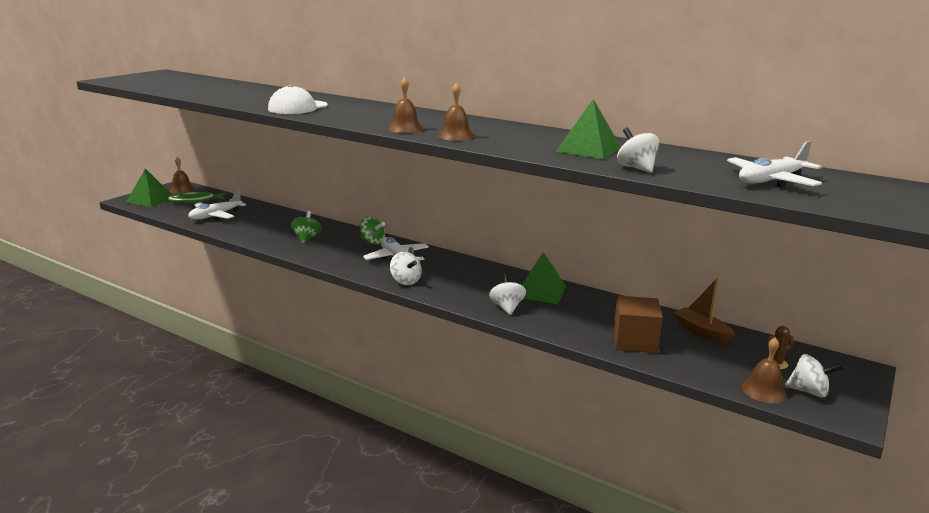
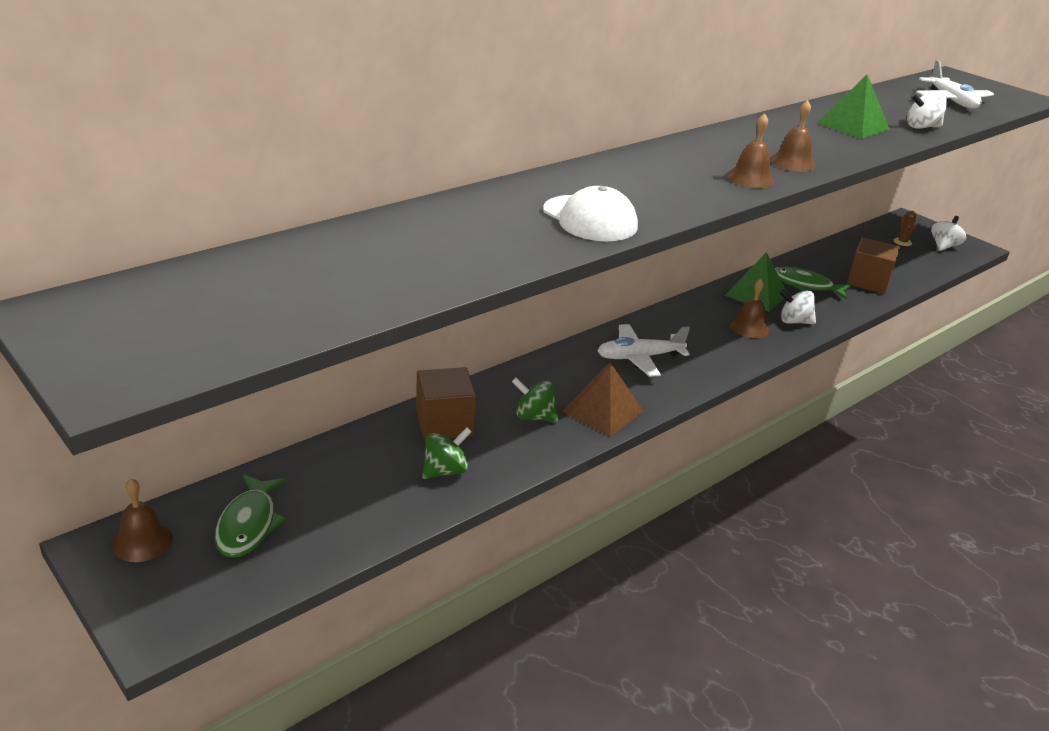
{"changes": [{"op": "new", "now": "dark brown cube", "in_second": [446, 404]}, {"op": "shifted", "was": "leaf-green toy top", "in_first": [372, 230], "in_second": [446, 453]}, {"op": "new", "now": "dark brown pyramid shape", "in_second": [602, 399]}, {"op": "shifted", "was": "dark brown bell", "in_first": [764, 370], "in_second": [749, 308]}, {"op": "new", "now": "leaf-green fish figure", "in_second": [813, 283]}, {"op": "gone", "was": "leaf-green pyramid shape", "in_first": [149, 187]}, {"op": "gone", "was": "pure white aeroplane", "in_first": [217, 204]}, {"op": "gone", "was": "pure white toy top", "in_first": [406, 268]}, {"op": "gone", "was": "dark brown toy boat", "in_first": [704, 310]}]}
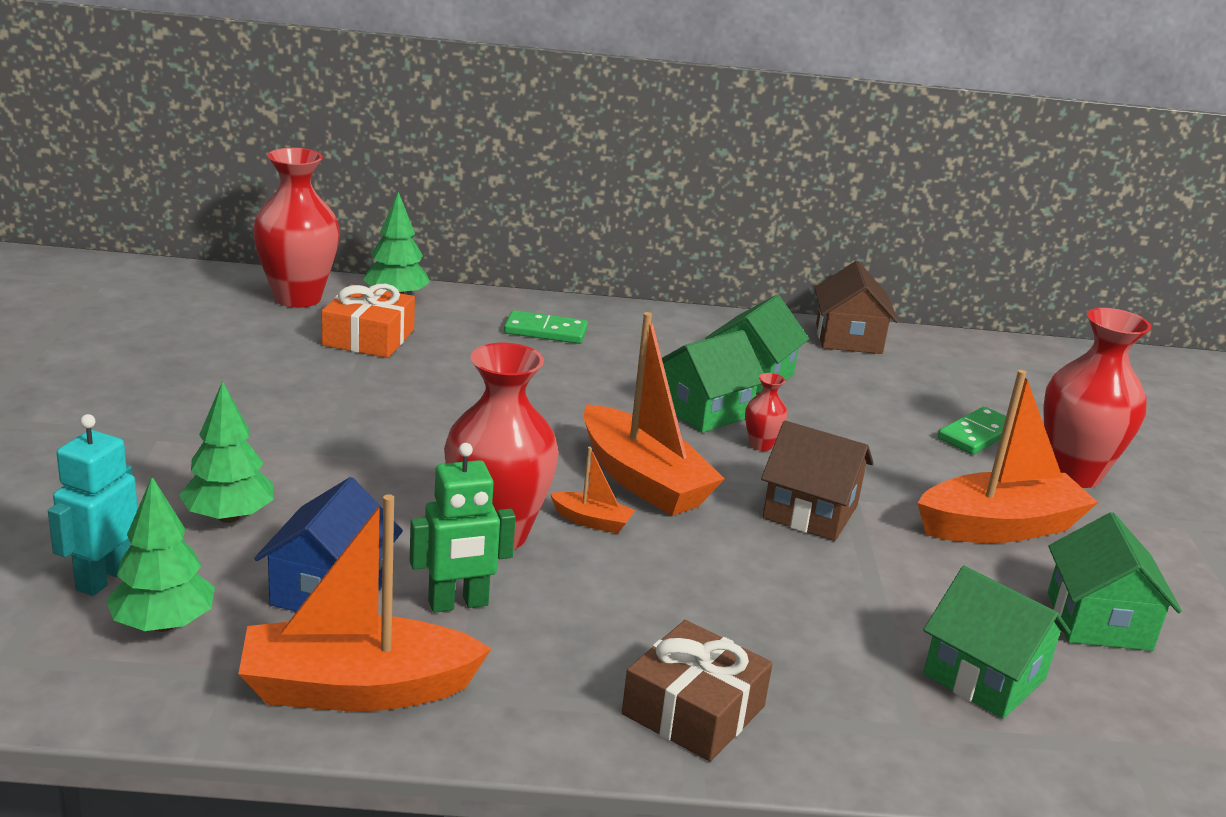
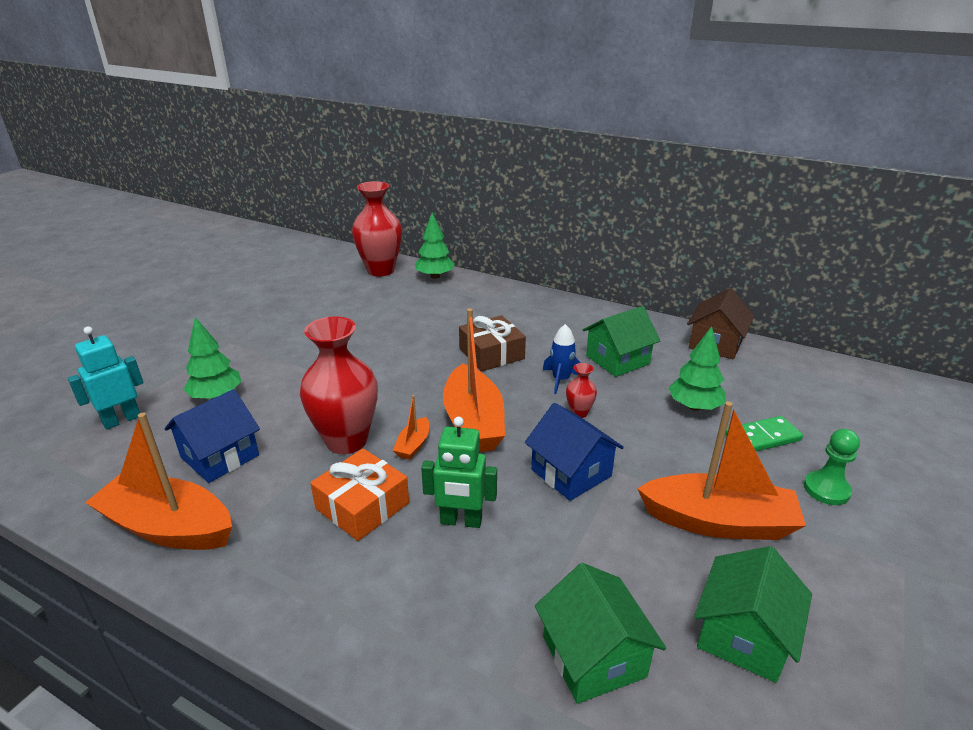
{"changes": [{"op": "shifted", "was": "orange-coloured wrapped gift", "in_first": [368, 321], "in_second": [359, 494]}, {"op": "rotated", "was": "orange-coloured toy boat", "in_first": [593, 490], "in_second": [411, 427], "clockwise": 60}, {"op": "shifted", "was": "leaf-green robot", "in_first": [463, 528], "in_second": [459, 472]}, {"op": "shifted", "was": "dark brown wrapped gift", "in_first": [697, 691], "in_second": [492, 343]}, {"op": "repainted", "was": "dark brown toy house", "now": "blue toy house", "in_first": [817, 481], "in_second": [574, 452]}, {"op": "swapped", "was": "leaf-green toy house", "now": "blue toy rocket", "in_first": [713, 381], "in_second": [562, 359]}, {"op": "shifted", "was": "leaf-green fir tree", "in_first": [160, 554], "in_second": [697, 368]}, {"op": "swapped", "was": "crimson vase", "now": "leaf-green game pawn", "in_first": [1097, 398], "in_second": [832, 467]}, {"op": "gone", "was": "leaf-green domino", "in_first": [546, 327]}]}
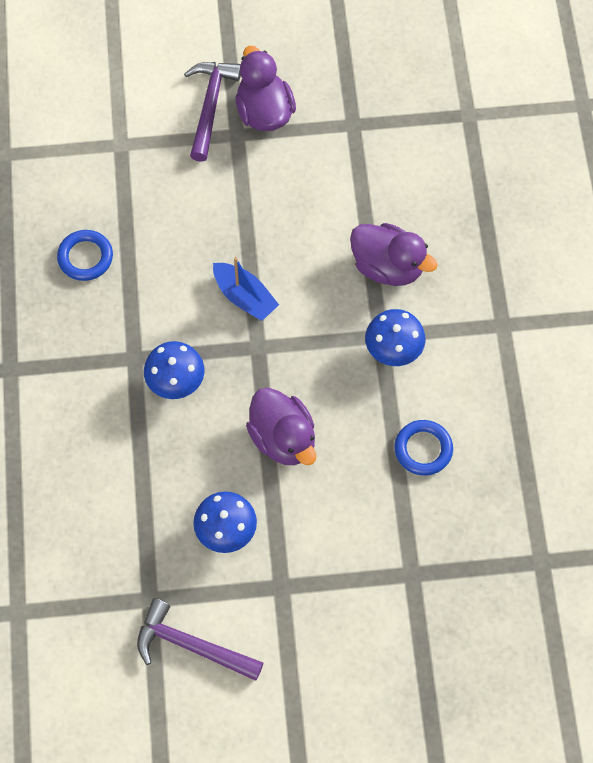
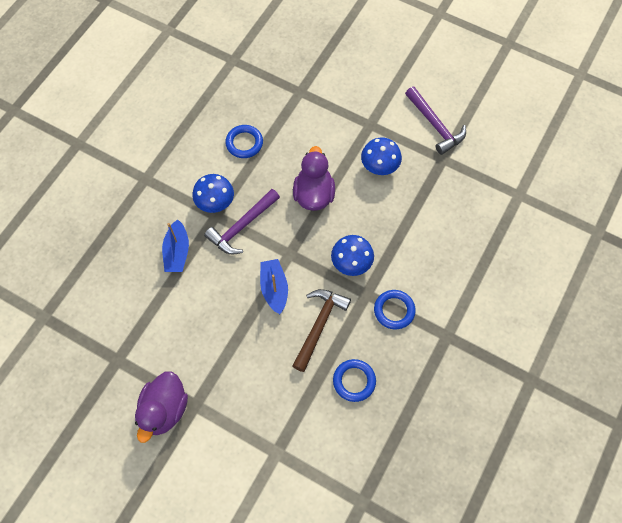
{"changes": [{"op": "swapped", "was": "royal purple toy duck", "now": "blue toy boat", "in_first": [393, 254], "in_second": [175, 245]}, {"op": "shifted", "was": "royal purple hammer", "in_first": [212, 112], "in_second": [242, 221]}, {"op": "new", "now": "dark brown hammer", "in_second": [321, 330]}, {"op": "new", "now": "blue hoop", "in_second": [395, 309]}]}
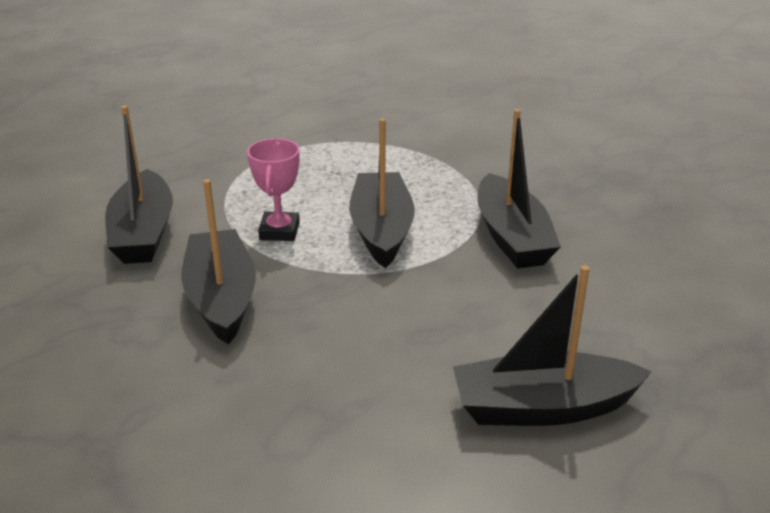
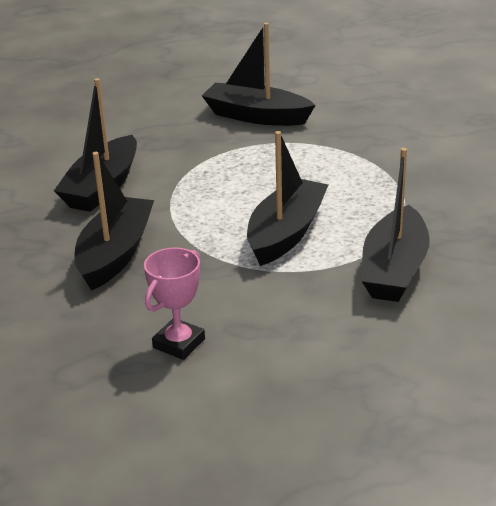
{"changes": [{"op": "shifted", "was": "rosy prize cup", "in_first": [273, 189], "in_second": [174, 304]}, {"op": "shifted", "was": "ebony toy boat", "in_first": [552, 345], "in_second": [259, 74]}]}
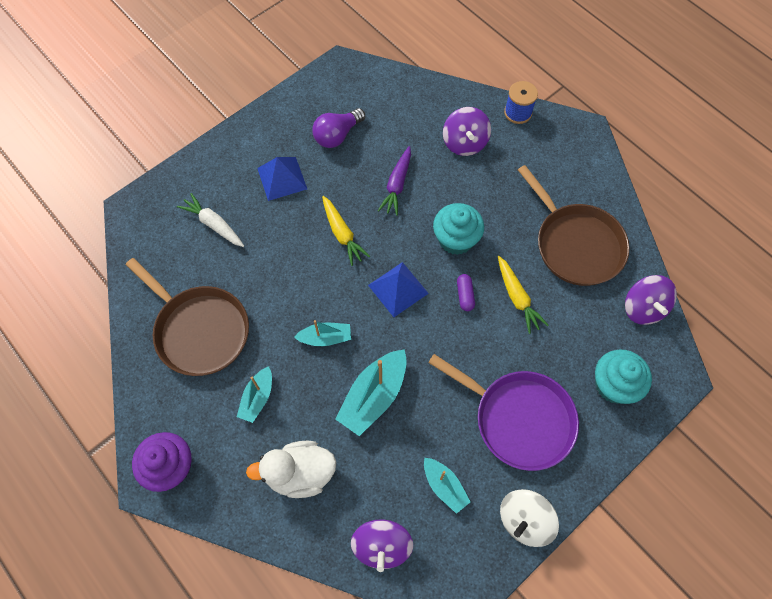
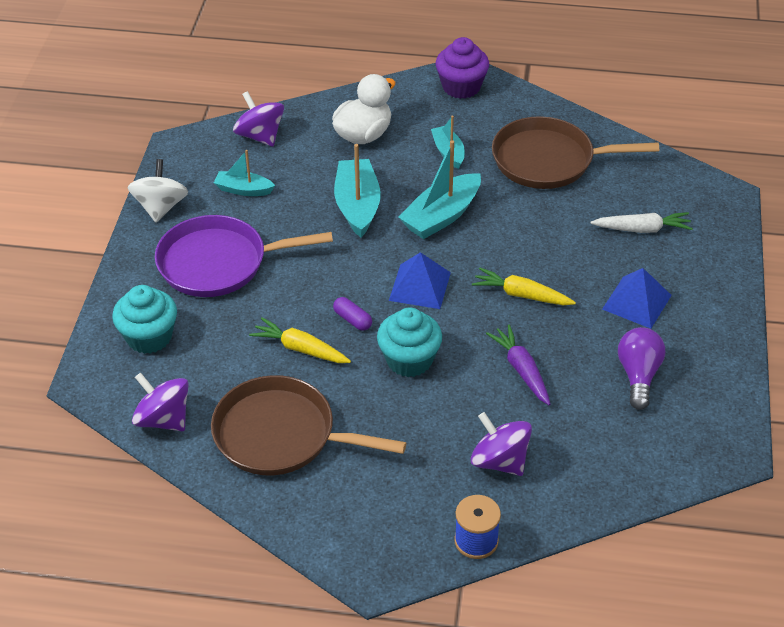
{"changes": [{"op": "scaled", "was": "aqua toy boat", "in_first": [322, 333], "in_second": [439, 189], "ratio": 1.67}]}
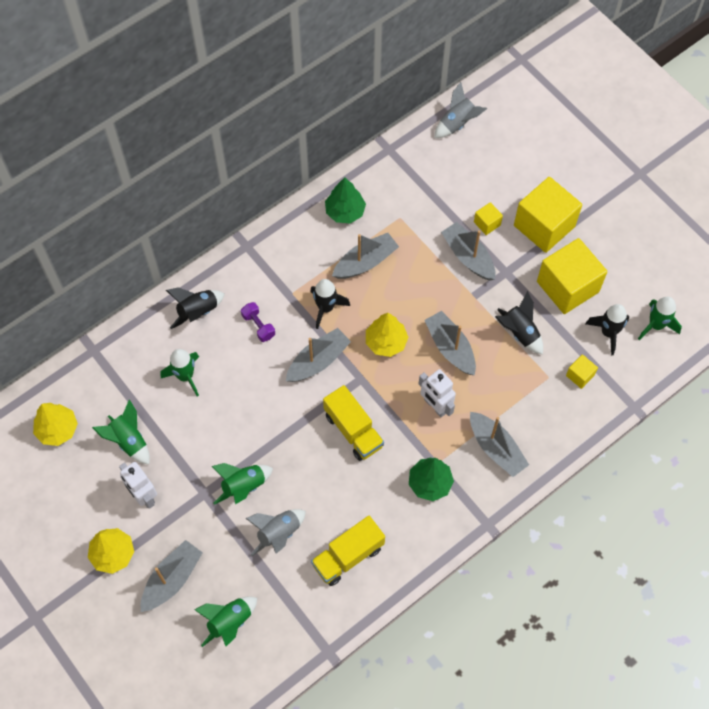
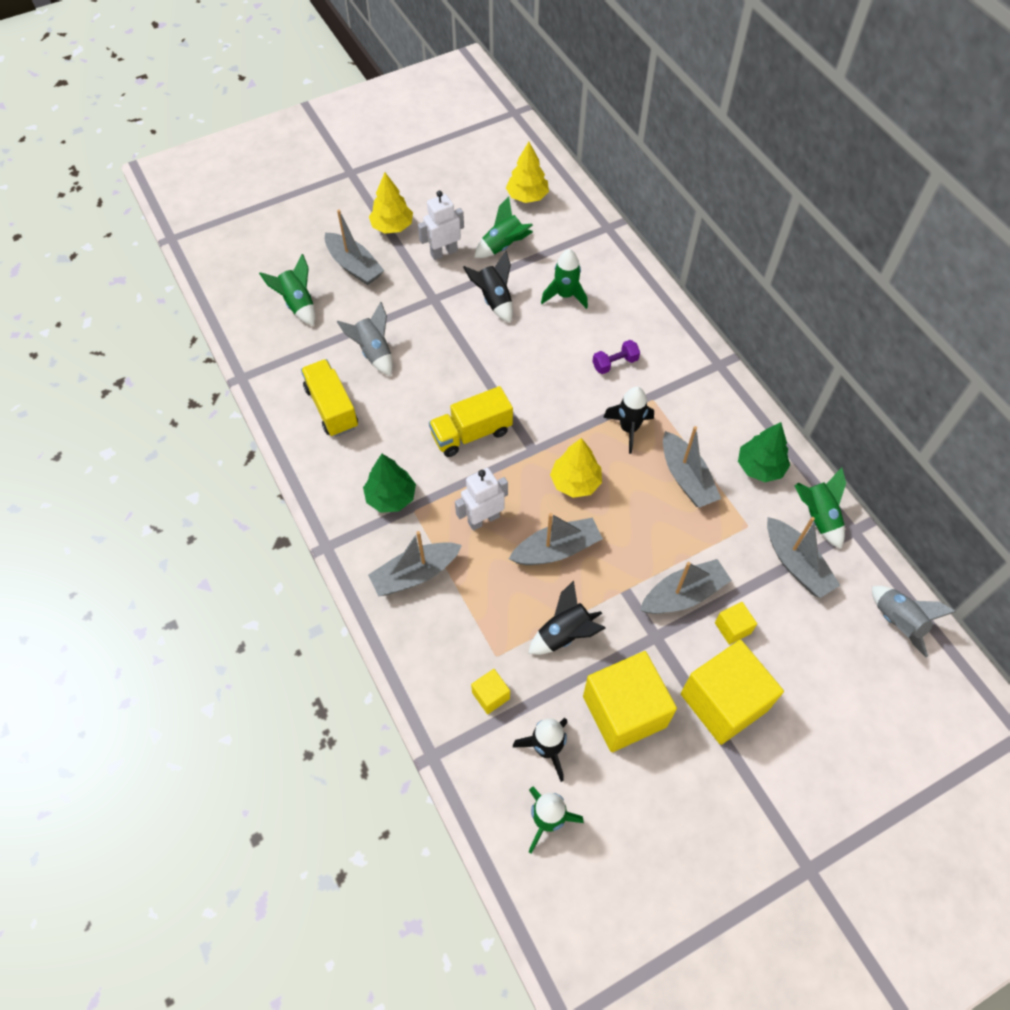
{"changes": [{"op": "shifted", "was": "ebony toy rocket", "in_first": [195, 308], "in_second": [488, 287]}, {"op": "shifted", "was": "grey toy boat", "in_first": [318, 355], "in_second": [803, 557]}, {"op": "shifted", "was": "leaf-green toy rocket", "in_first": [242, 484], "in_second": [820, 508]}]}
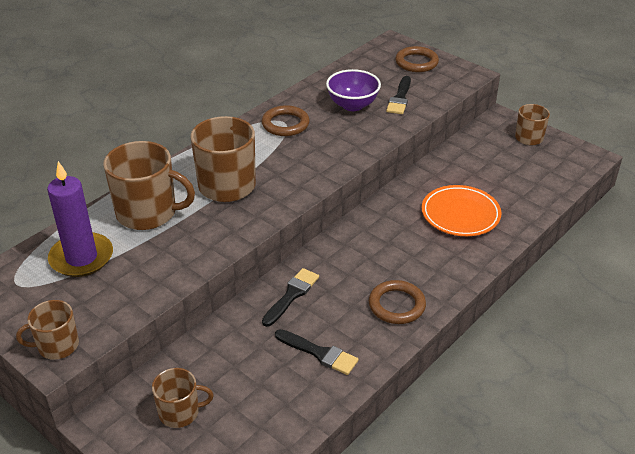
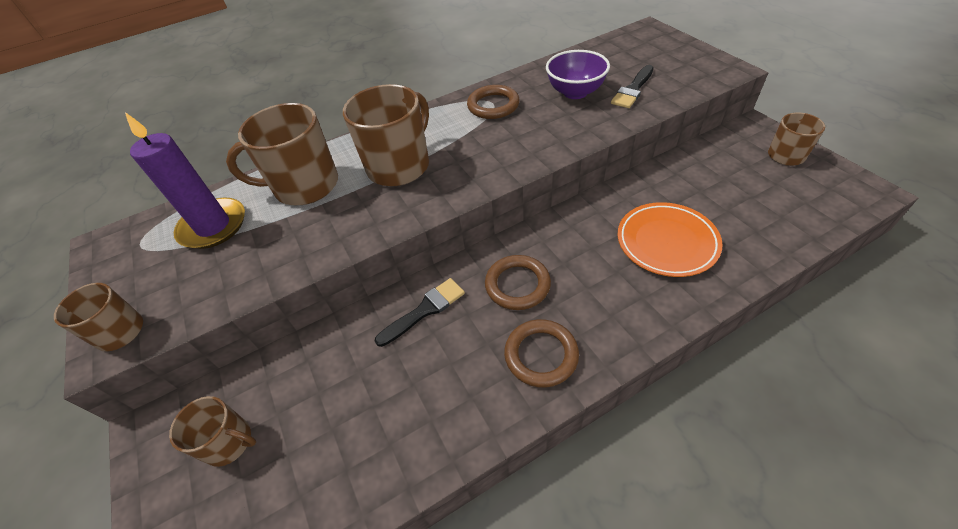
{"changes": [{"op": "rotated", "was": "dark brown tea mug", "in_first": [149, 185], "in_second": [282, 154], "clockwise": 135}, {"op": "shifted", "was": "dark brown hoop", "in_first": [417, 59], "in_second": [518, 282]}, {"op": "gone", "was": "ebony paint brush", "in_first": [317, 352]}]}
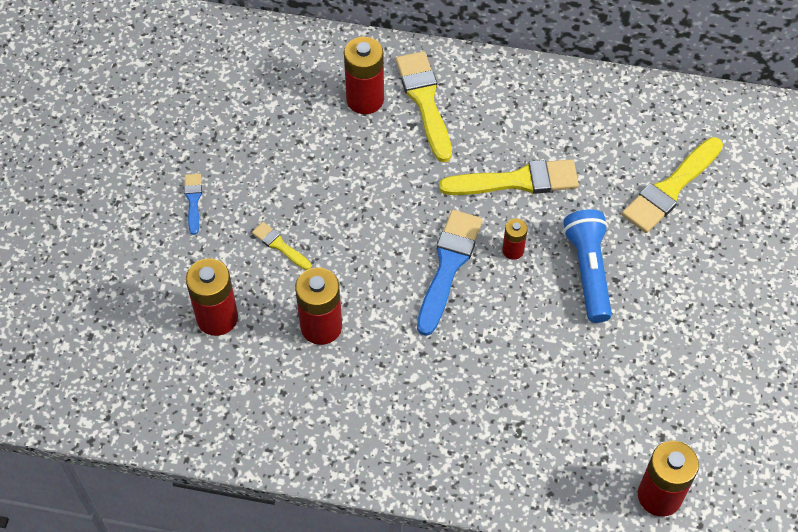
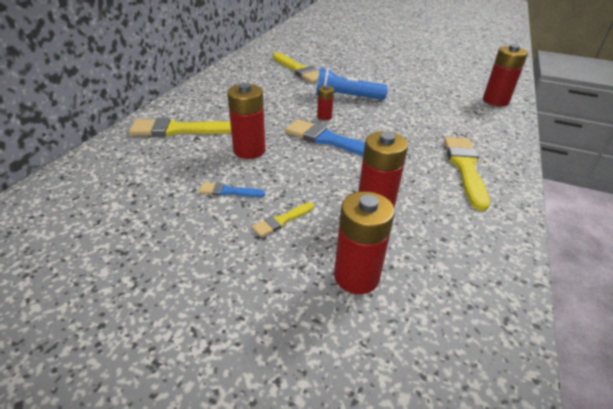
{"changes": [{"op": "shifted", "was": "blue paint brush", "in_first": [193, 204], "in_second": [232, 189]}, {"op": "shifted", "was": "crimson power cell", "in_first": [364, 75], "in_second": [246, 121]}, {"op": "shifted", "was": "bright yellow paint brush", "in_first": [509, 177], "in_second": [467, 174]}]}
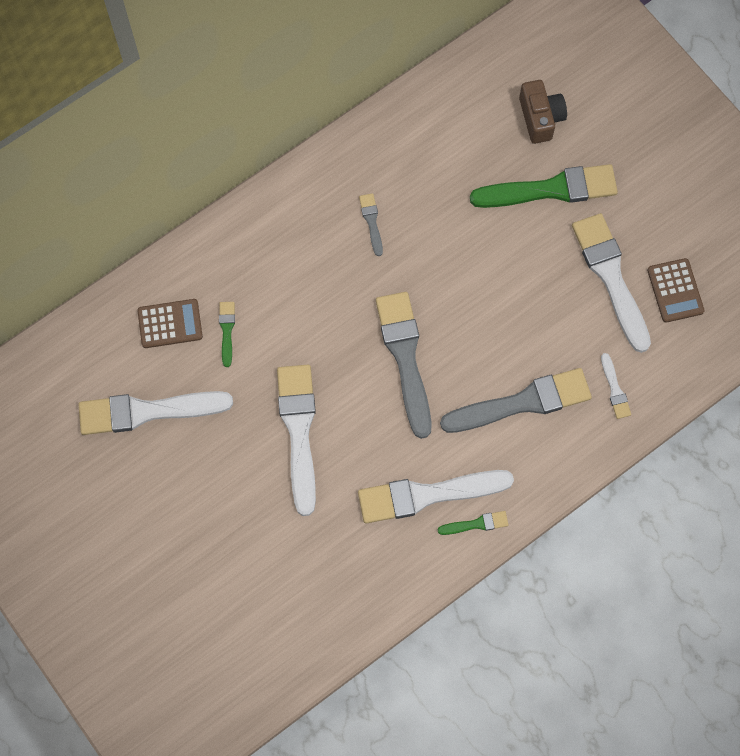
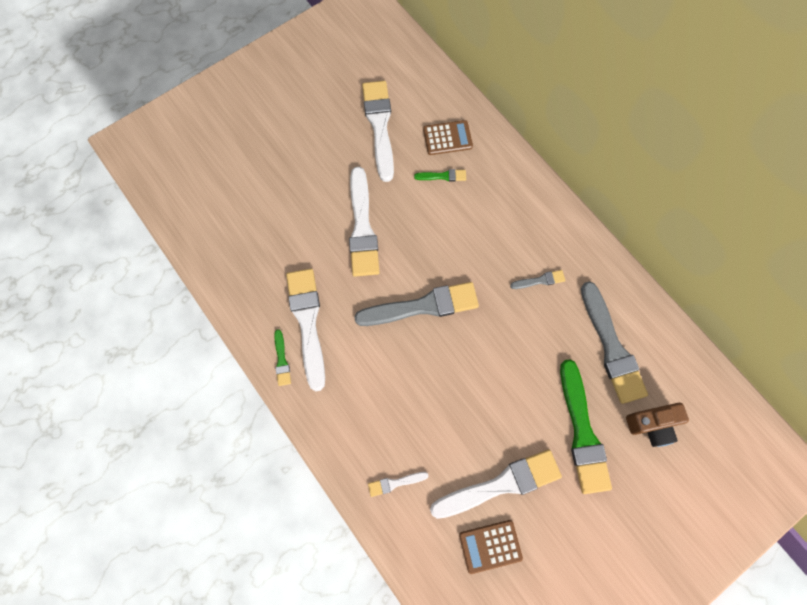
{"changes": [{"op": "rotated", "was": "pure white paint brush", "in_first": [296, 440], "in_second": [364, 222], "clockwise": 90}, {"op": "rotated", "was": "dark brown adding machine", "in_first": [170, 323], "in_second": [448, 137], "clockwise": -90}, {"op": "shifted", "was": "grey paint brush", "in_first": [516, 400], "in_second": [614, 342]}]}
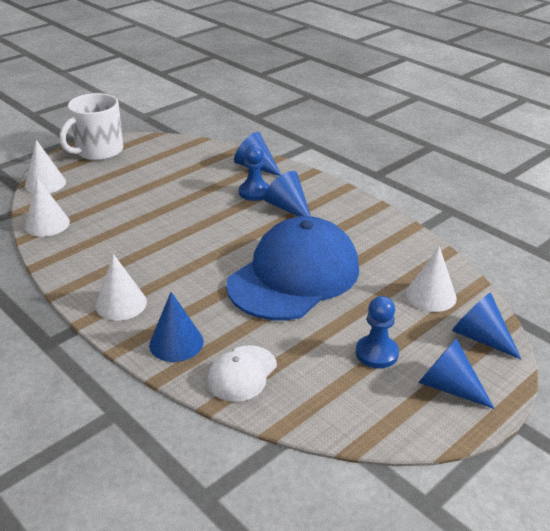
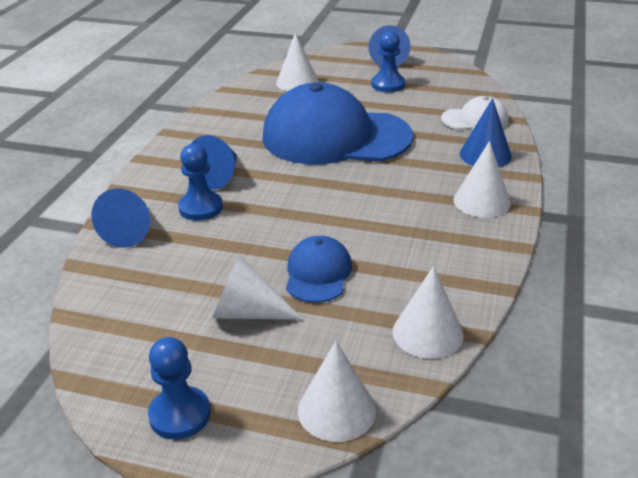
{"changes": [{"op": "swapped", "was": "pure white tea mug", "now": "blue game pawn", "in_first": [91, 127], "in_second": [179, 388]}, {"op": "new", "now": "pure white solid cone", "in_second": [257, 287]}, {"op": "new", "now": "blue cap", "in_second": [319, 269]}, {"op": "gone", "was": "blue solid cone", "in_first": [486, 326]}]}
